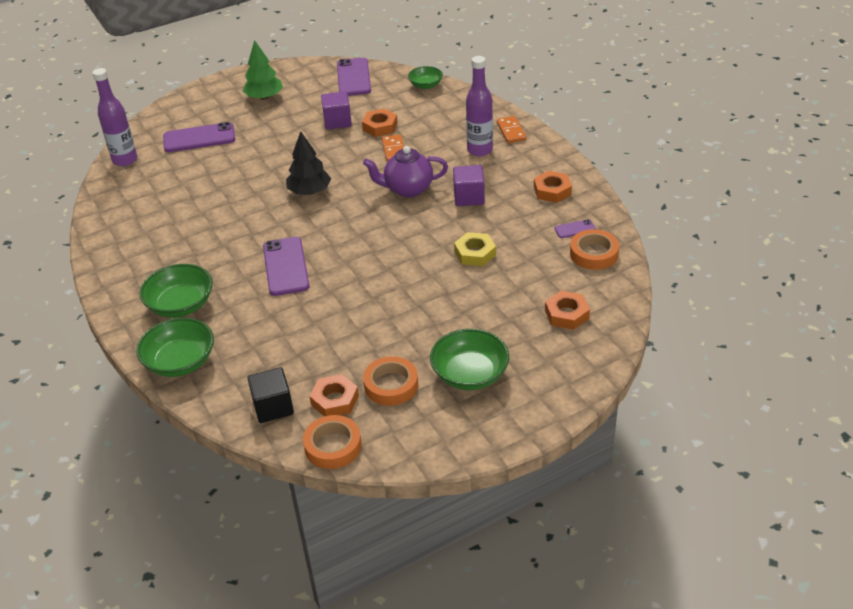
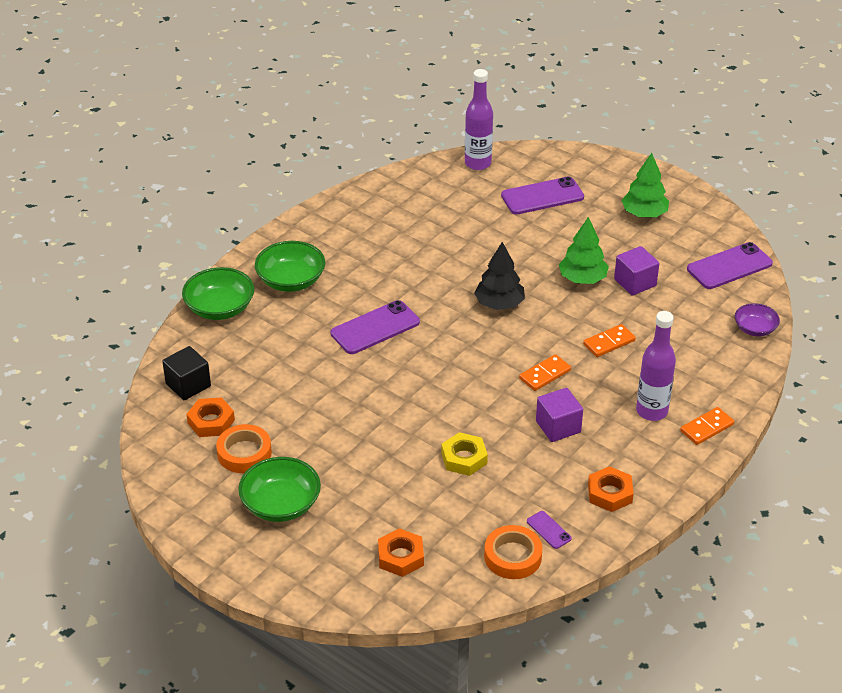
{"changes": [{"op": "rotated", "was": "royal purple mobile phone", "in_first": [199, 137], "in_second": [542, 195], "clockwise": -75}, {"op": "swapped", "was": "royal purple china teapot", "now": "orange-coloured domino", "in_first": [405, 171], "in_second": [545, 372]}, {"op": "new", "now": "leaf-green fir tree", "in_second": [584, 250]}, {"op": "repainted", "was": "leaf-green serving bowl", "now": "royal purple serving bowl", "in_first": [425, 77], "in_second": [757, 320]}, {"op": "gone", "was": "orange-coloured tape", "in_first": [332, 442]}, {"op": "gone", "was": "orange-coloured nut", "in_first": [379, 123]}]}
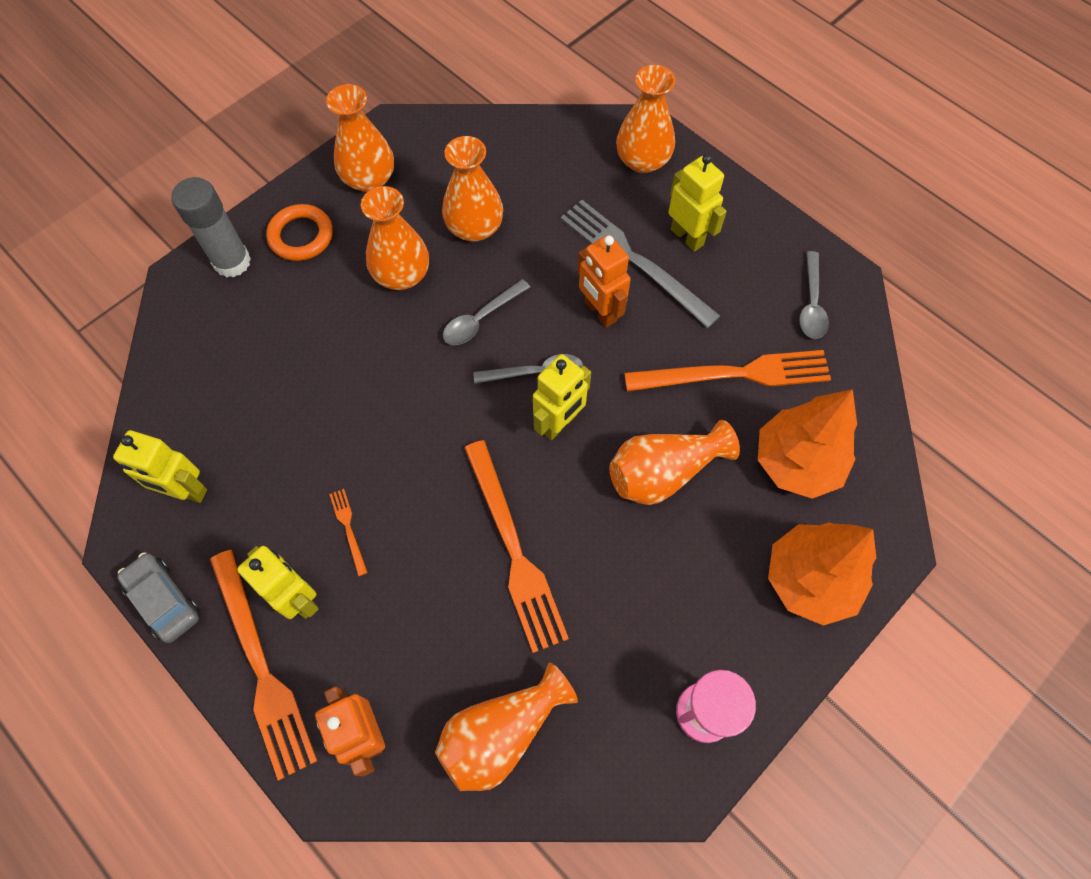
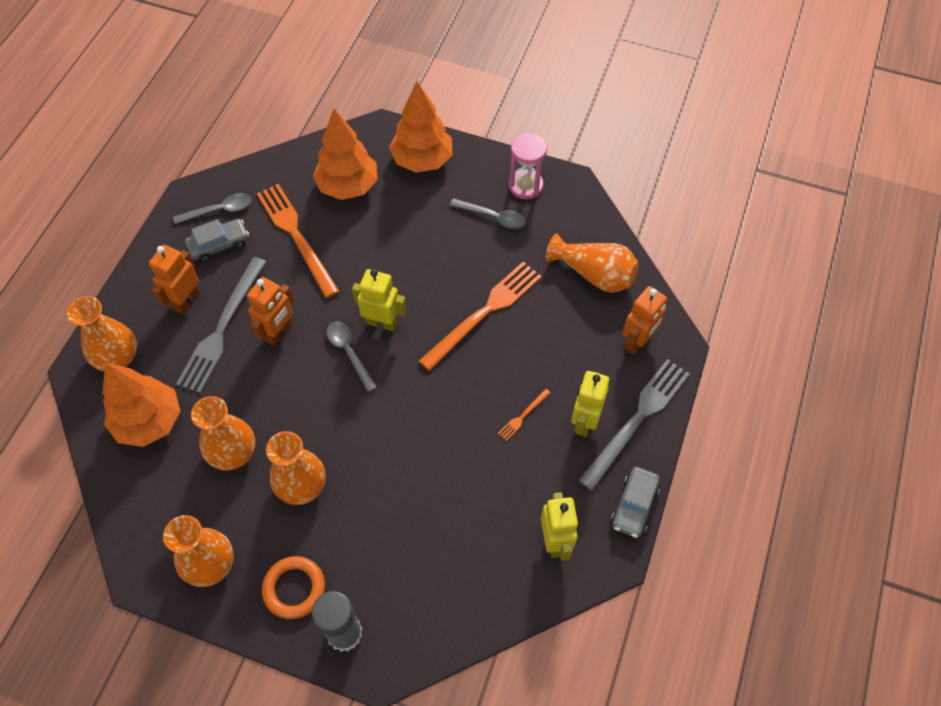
{"changes": [{"op": "new", "now": "orange-coloured fir tree", "in_second": [141, 405]}, {"op": "repainted", "was": "bright yellow robot", "now": "orange-coloured robot", "in_first": [697, 203], "in_second": [174, 279]}, {"op": "new", "now": "grey car", "in_second": [217, 241]}, {"op": "shifted", "was": "grey teaspoon", "in_first": [486, 312], "in_second": [488, 213]}, {"op": "repainted", "was": "orange-coloured fork", "now": "grey fork", "in_first": [263, 665], "in_second": [634, 425]}, {"op": "gone", "was": "orange-coloured vase", "in_first": [674, 462]}]}
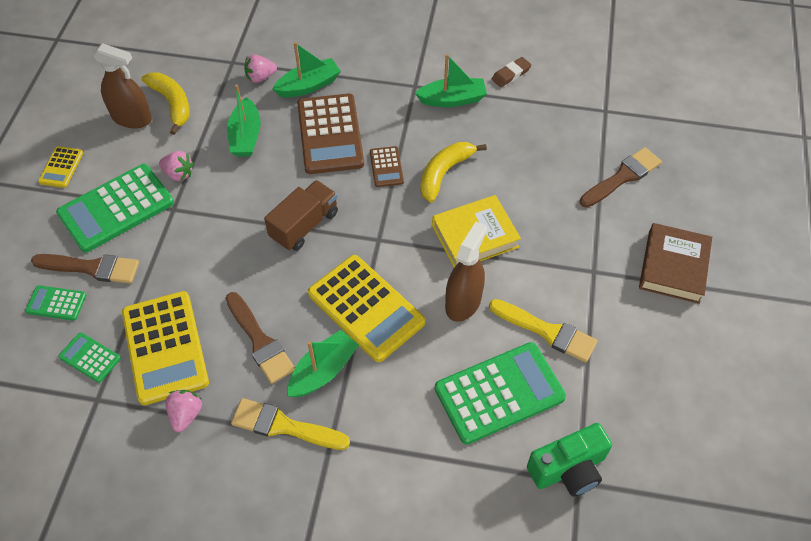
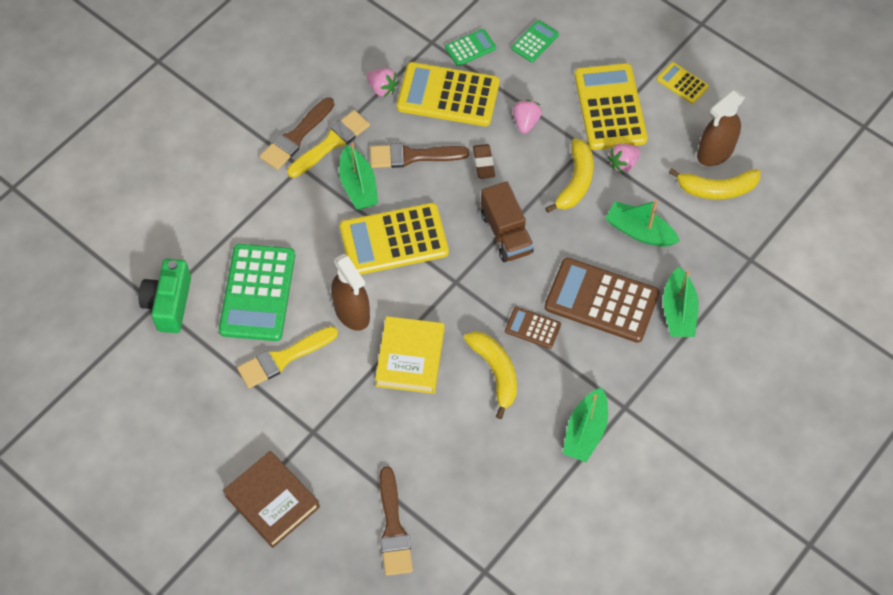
{"changes": [{"op": "shifted", "was": "dark brown paint brush", "in_first": [85, 269], "in_second": [297, 133]}, {"op": "shifted", "was": "dark brown pencil eraser", "in_first": [511, 72], "in_second": [484, 161]}, {"op": "shifted", "was": "rosy toy strawberry", "in_first": [260, 68], "in_second": [527, 117]}, {"op": "new", "now": "bright yellow toy banana", "in_second": [569, 175]}, {"op": "repainted", "was": "leaf-green adding machine", "now": "bright yellow adding machine", "in_first": [115, 208], "in_second": [611, 106]}]}
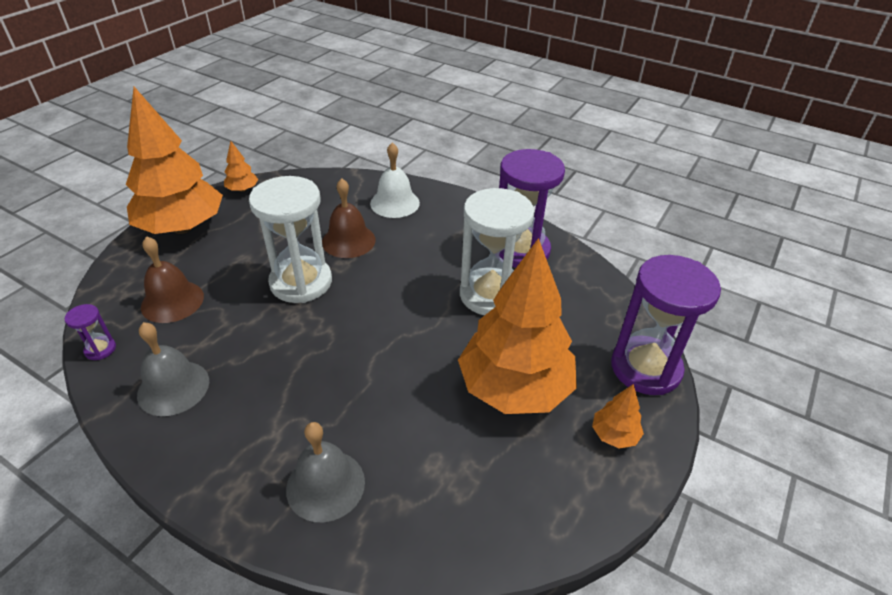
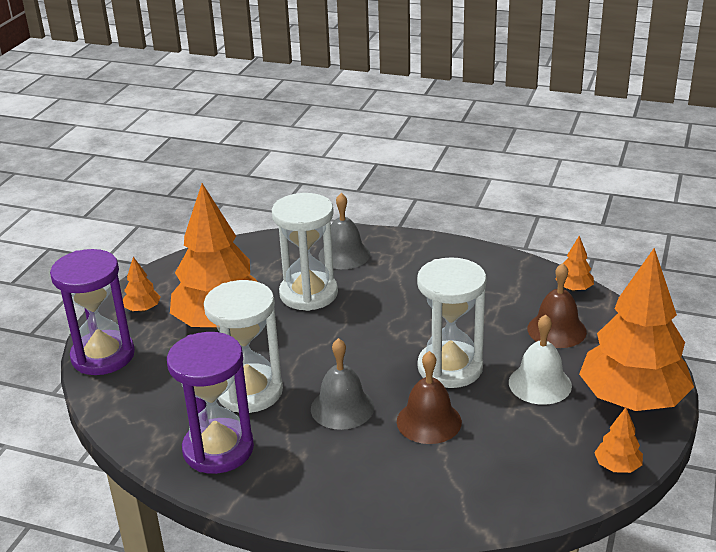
{"changes": [{"op": "new", "now": "pure white sand timer", "in_second": [305, 252]}, {"op": "shifted", "was": "grey bell", "in_first": [173, 369], "in_second": [342, 384]}, {"op": "shifted", "was": "pure white bell", "in_first": [395, 180], "in_second": [540, 359]}, {"op": "swapped", "was": "royal purple sand timer", "now": "orange-coloured fir tree", "in_first": [90, 332], "in_second": [574, 264]}]}
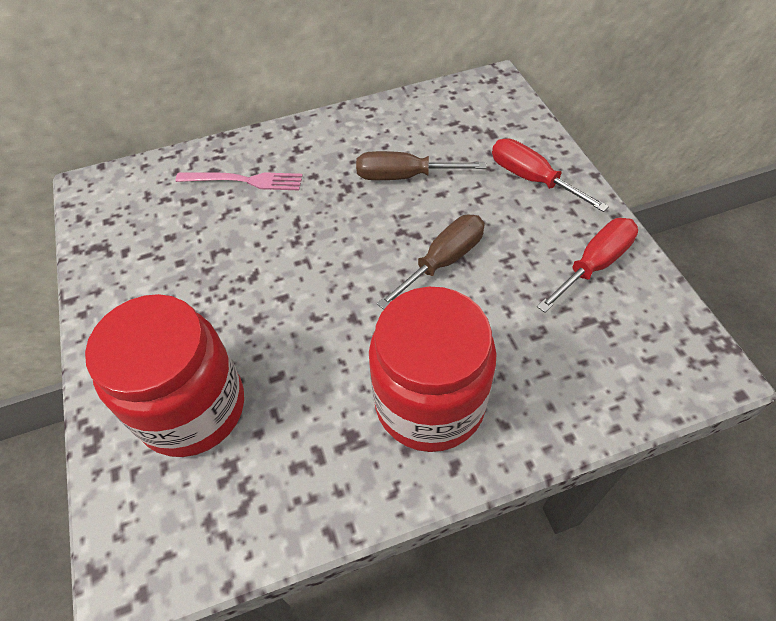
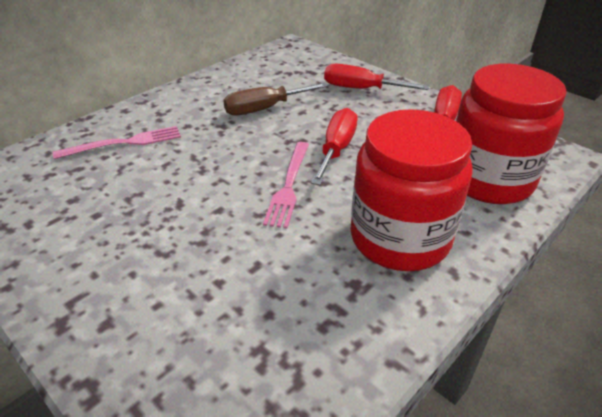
{"changes": [{"op": "new", "now": "rosy fork", "in_second": [286, 185]}, {"op": "repainted", "was": "dark brown flat screwdriver", "now": "crimson flat screwdriver", "in_first": [431, 262], "in_second": [334, 146]}, {"op": "shifted", "was": "crimson jar", "in_first": [164, 375], "in_second": [511, 134]}]}
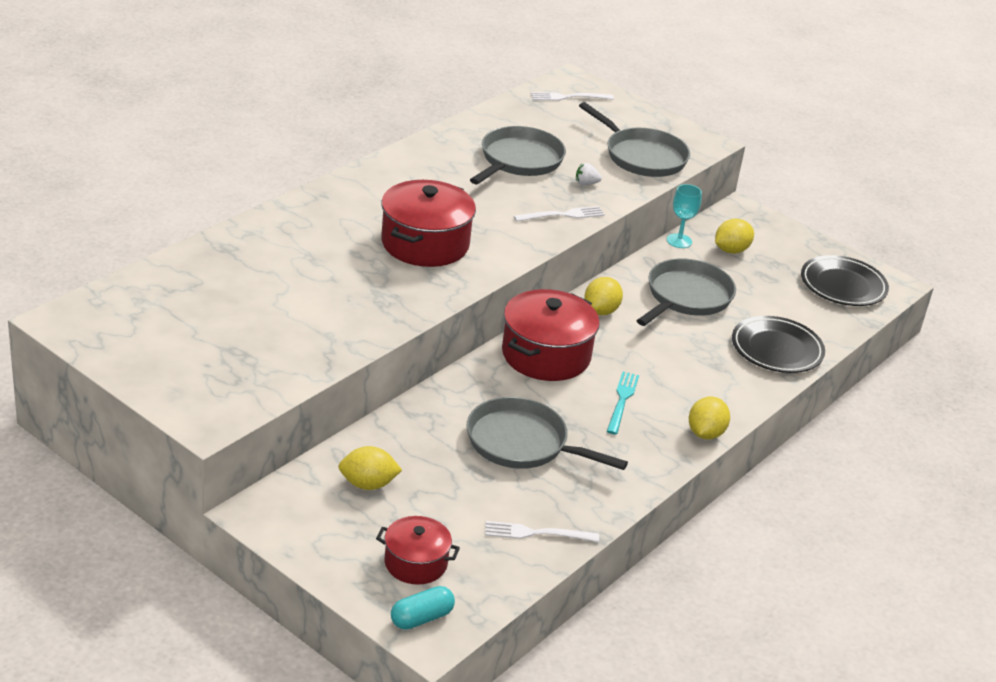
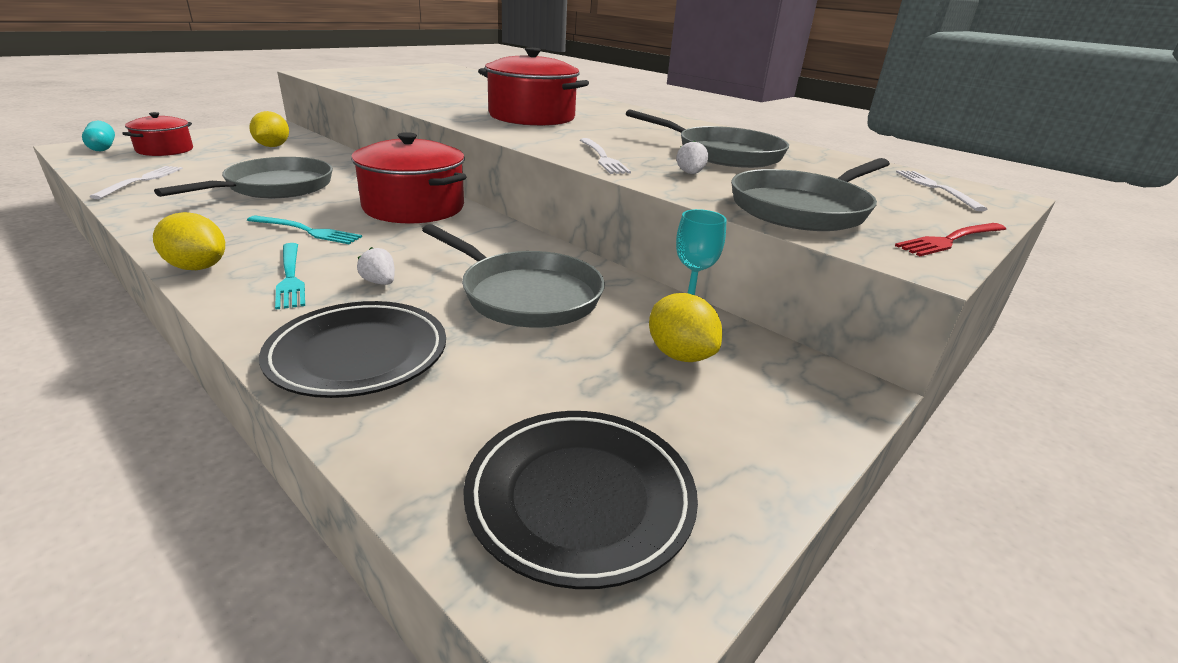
{"changes": [{"op": "new", "now": "aqua fork", "in_second": [290, 276]}, {"op": "new", "now": "pure white toy strawberry", "in_second": [376, 266]}, {"op": "new", "now": "crimson fork", "in_second": [950, 239]}, {"op": "gone", "was": "bright yellow citrus fruit", "in_first": [603, 296]}]}
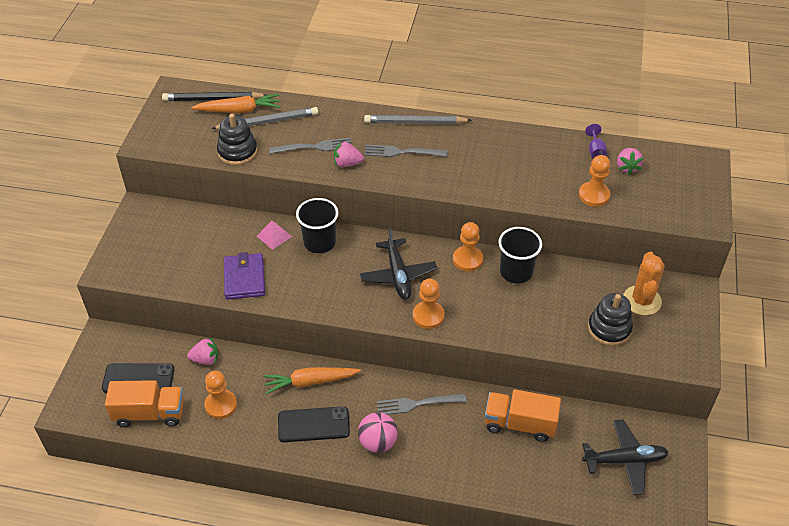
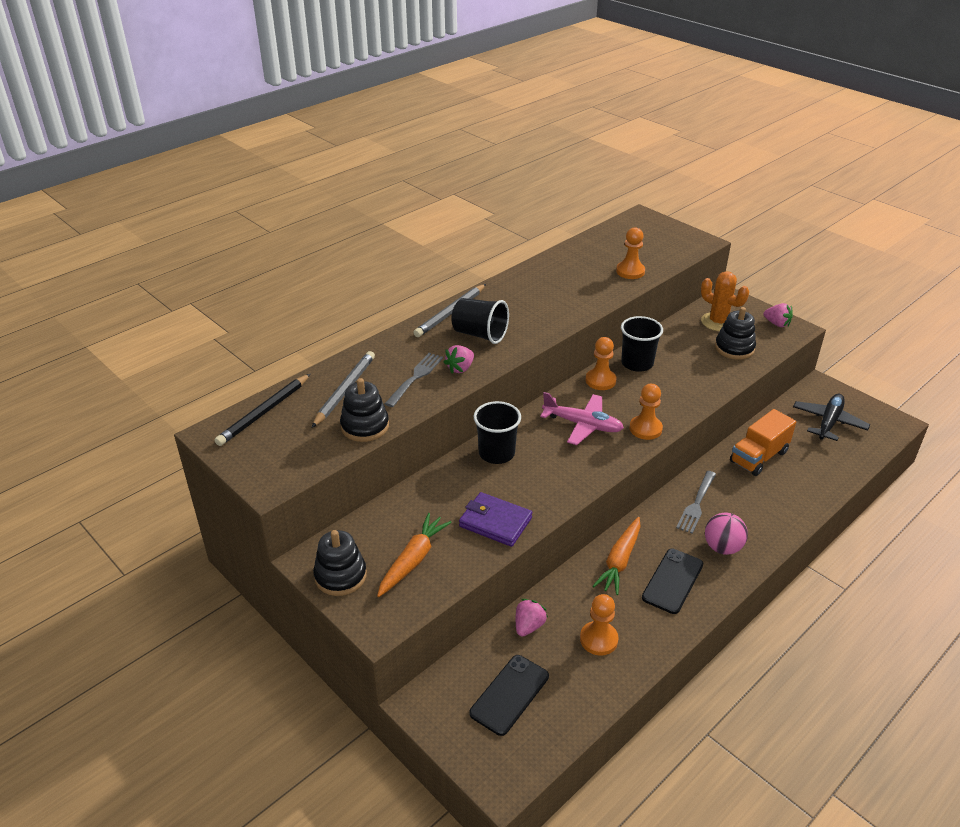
{"changes": [{"op": "new", "now": "ebony ring stacker", "in_second": [340, 563]}, {"op": "shifted", "was": "orange-coloured toy carrot", "in_first": [235, 103], "in_second": [414, 555]}, {"op": "swapped", "was": "grey fork", "now": "ebony beaker", "in_first": [405, 151], "in_second": [480, 321]}, {"op": "repainted", "was": "ebony aeroplane", "now": "rosy aeroplane", "in_first": [398, 264], "in_second": [582, 418]}, {"op": "shifted", "was": "rosy toy strawberry", "in_first": [630, 161], "in_second": [778, 315]}, {"op": "gone", "was": "orange-coloured lorry", "in_first": [144, 403]}, {"op": "gone", "was": "rosy pyramid shape", "in_first": [274, 235]}, {"op": "gone", "was": "royal purple chalice", "in_first": [596, 141]}]}
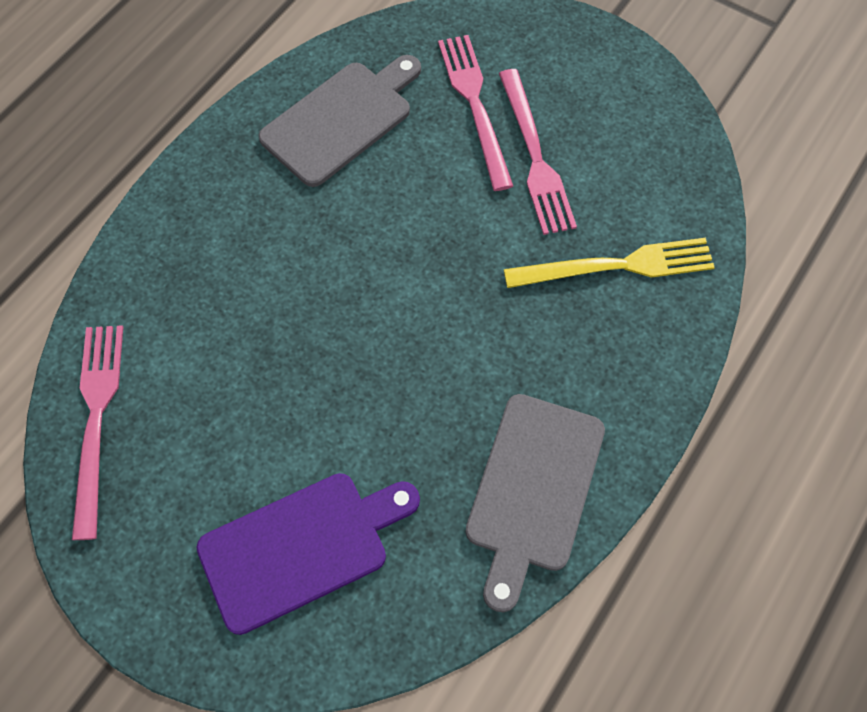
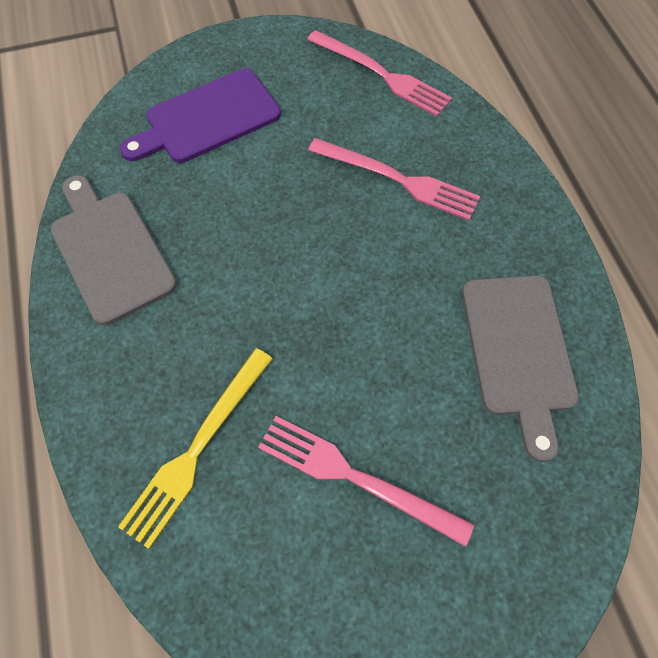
{"changes": [{"op": "rotated", "was": "royal purple bread board", "in_first": [308, 554], "in_second": [200, 116], "clockwise": 45}, {"op": "shifted", "was": "rosy fork", "in_first": [475, 113], "in_second": [394, 179]}]}
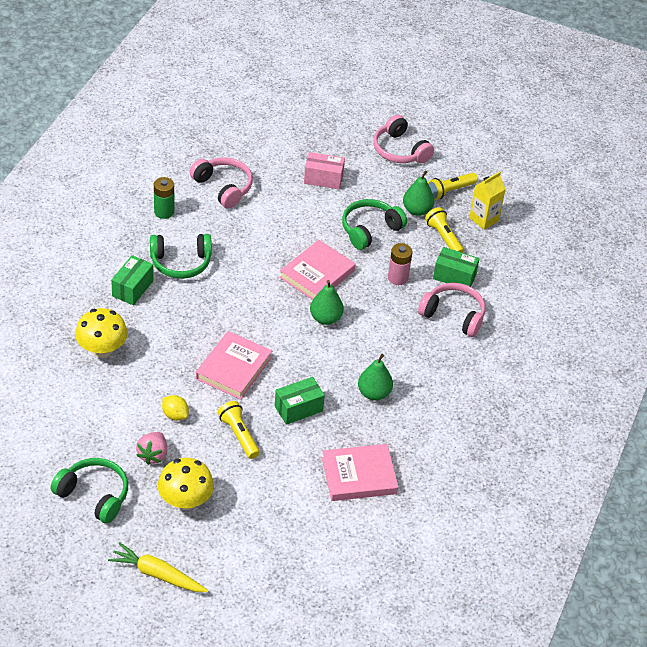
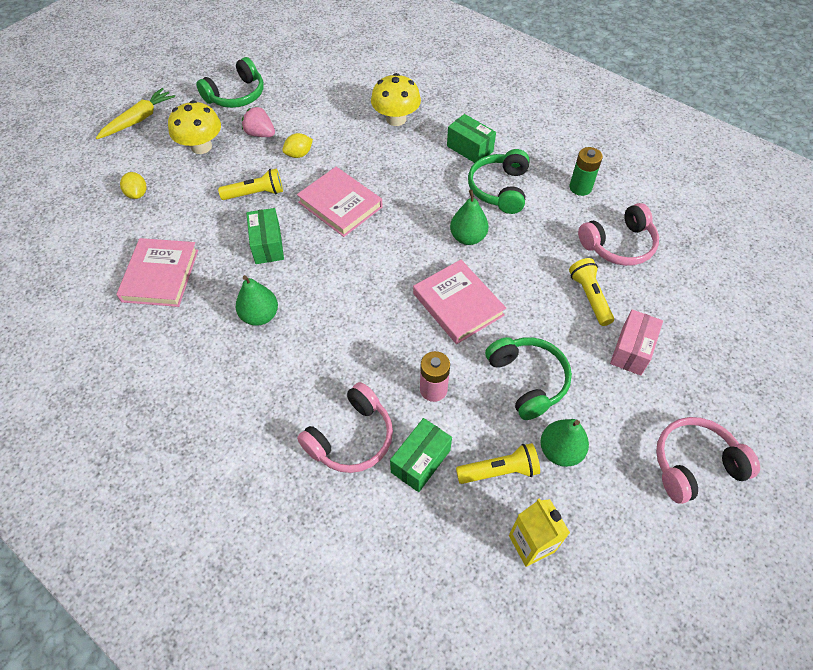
{"changes": [{"op": "new", "now": "bright yellow citrus fruit", "in_second": [133, 185]}, {"op": "shifted", "was": "leaf-green pear fruit", "in_first": [327, 302], "in_second": [469, 217]}, {"op": "shifted", "was": "bright yellow pocket torch", "in_first": [453, 186], "in_second": [591, 292]}]}
